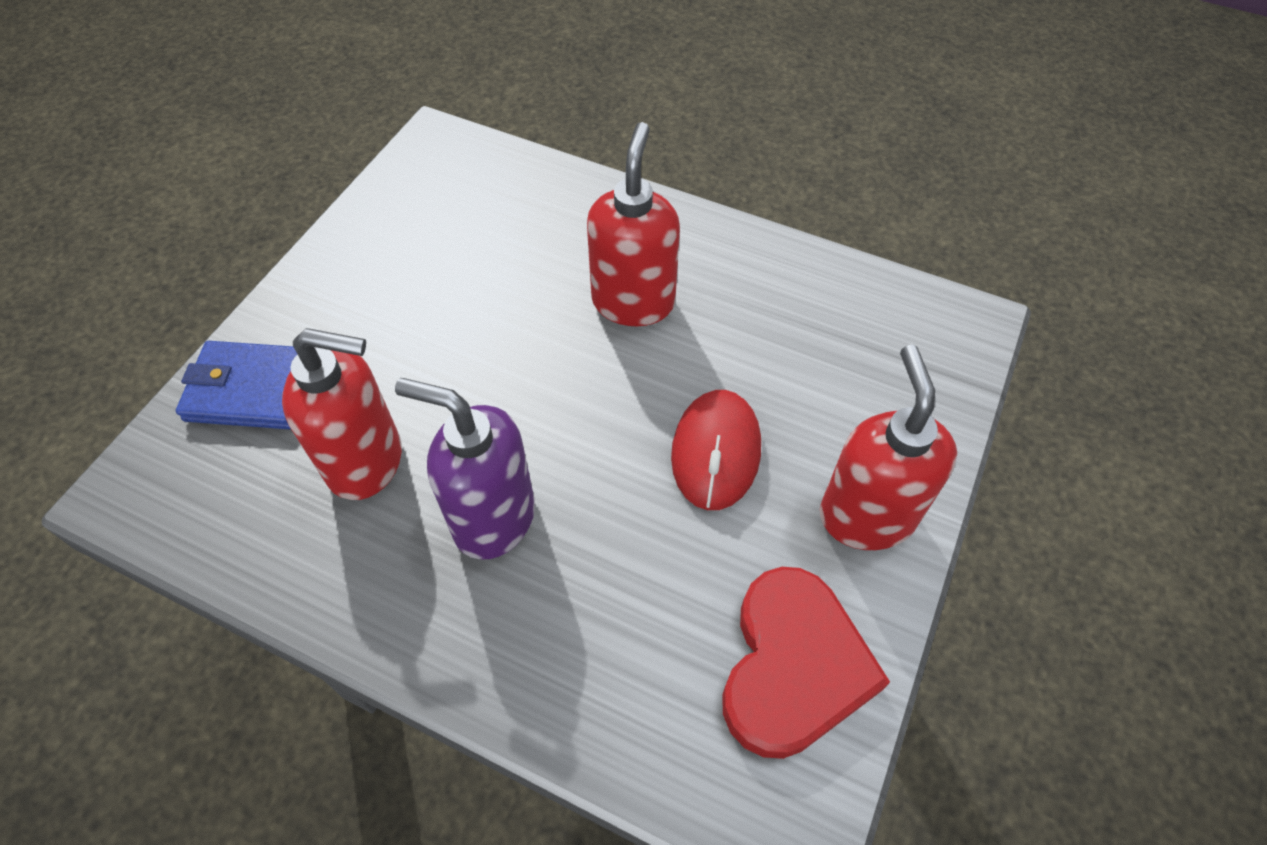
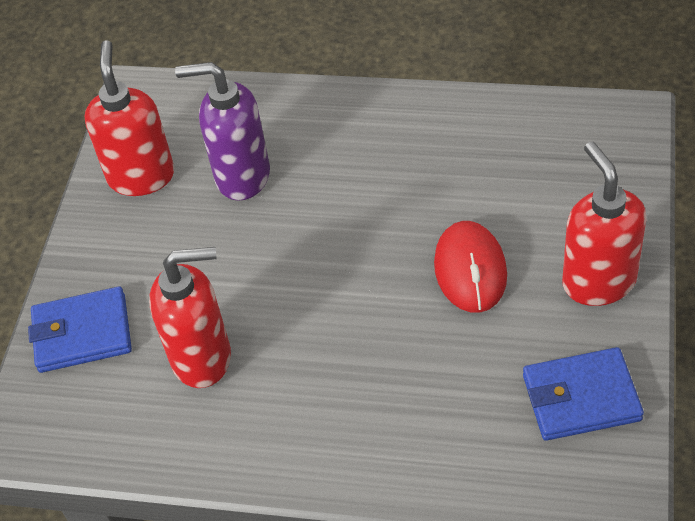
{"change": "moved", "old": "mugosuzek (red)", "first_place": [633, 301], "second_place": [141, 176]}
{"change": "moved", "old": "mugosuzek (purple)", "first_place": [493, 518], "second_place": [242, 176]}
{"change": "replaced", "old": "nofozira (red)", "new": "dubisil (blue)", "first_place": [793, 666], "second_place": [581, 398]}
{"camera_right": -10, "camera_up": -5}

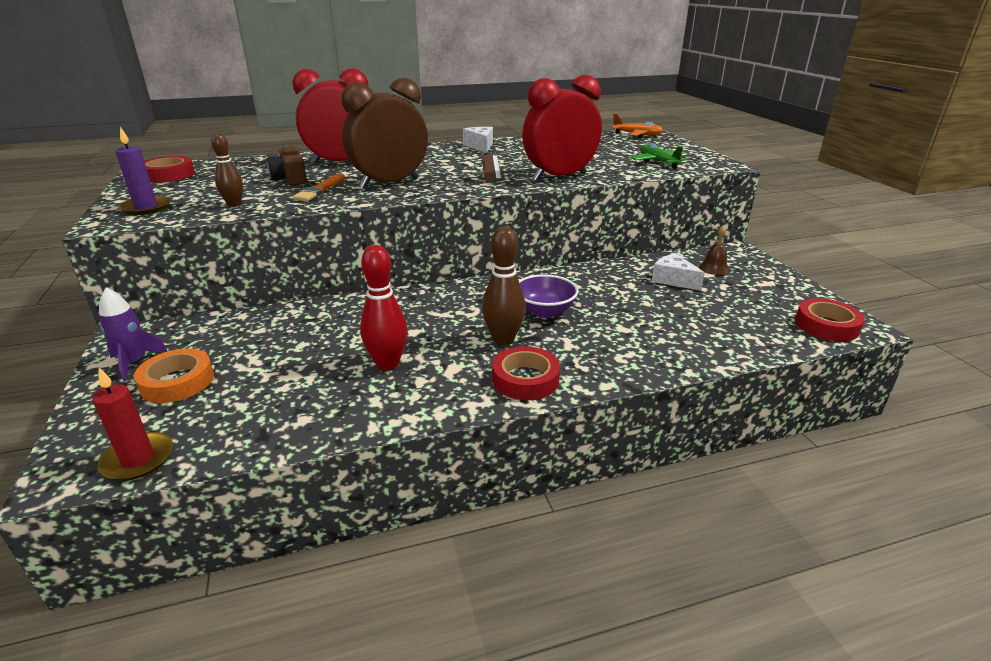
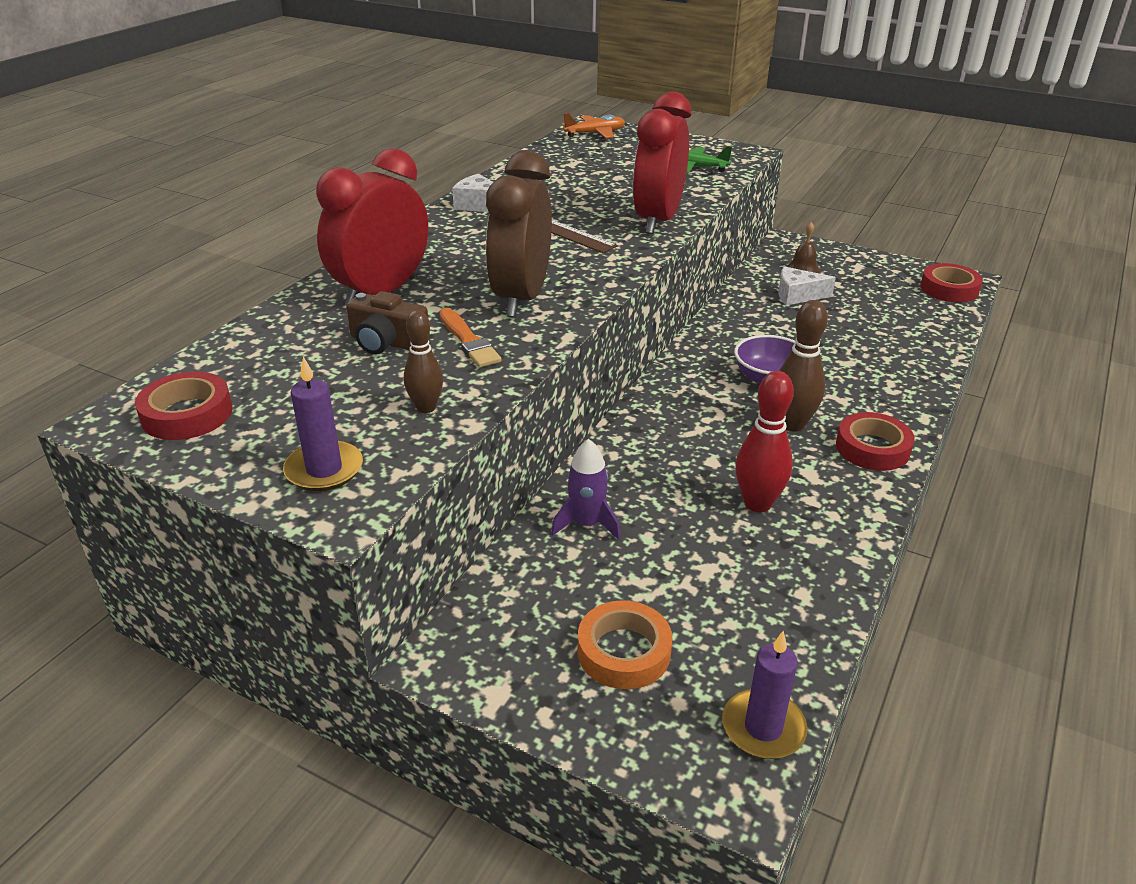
{"change": "moved", "old": "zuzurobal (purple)", "first_place": [135, 362], "second_place": [586, 523]}
{"change": "recoloured", "old": "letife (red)", "new": "letife (purple)", "first_place": [138, 459], "second_place": [763, 728]}
{"camera_right": -45, "camera_up": 5}

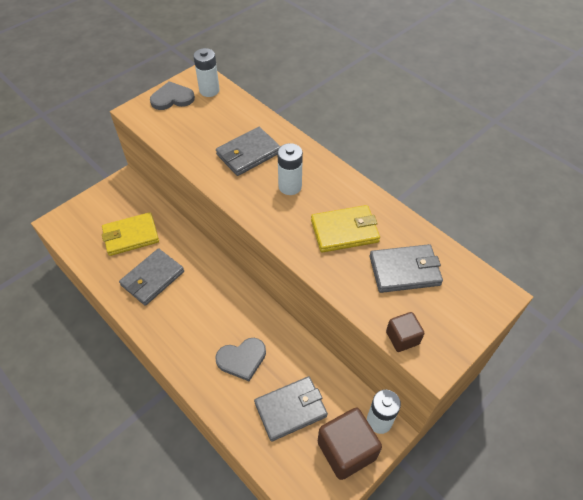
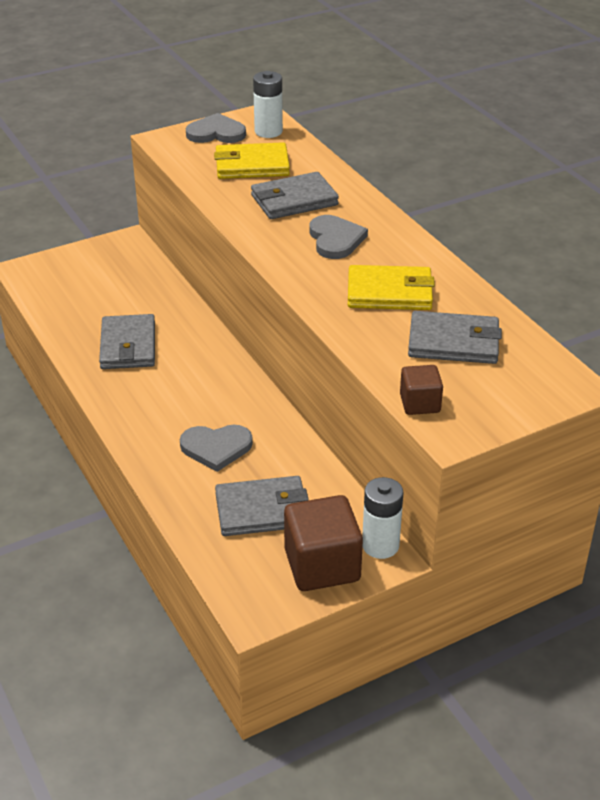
{"change": "replaced", "old": "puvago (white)", "new": "nofozira (grey)", "first_place": [290, 186], "second_place": [335, 239]}
{"change": "moved", "old": "dubisil (yellow)", "first_place": [131, 236], "second_place": [252, 165]}
{"change": "turned", "old": "dubisil (grey)", "first_place": [152, 278], "second_place": [128, 346], "degrees": -60}
{"camera_right": 15, "camera_up": -15}

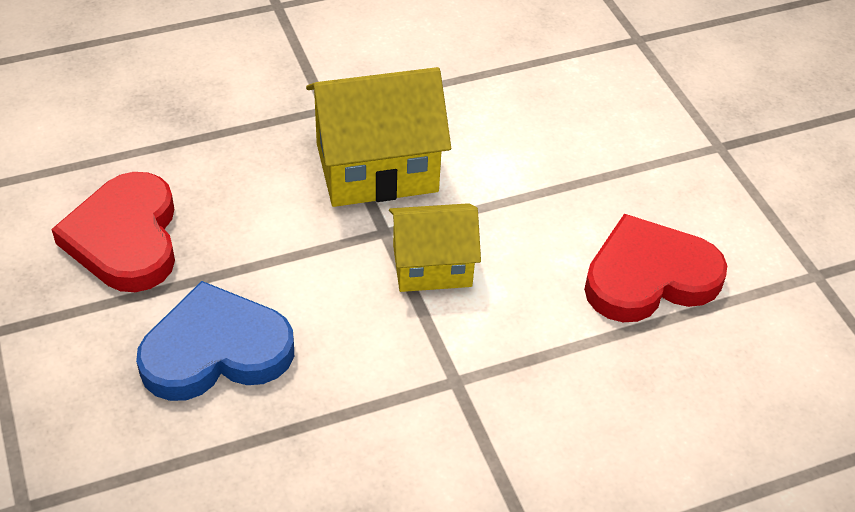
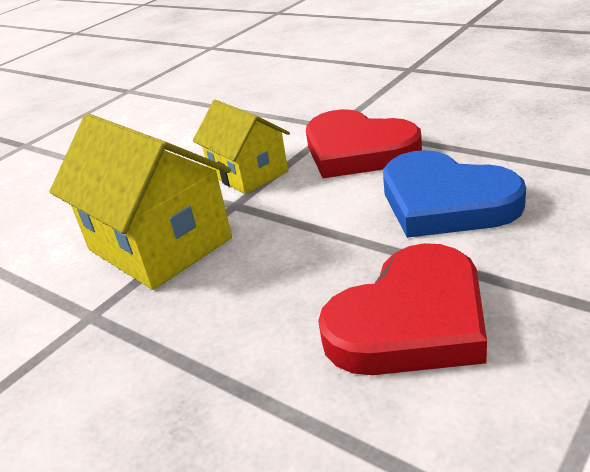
{"change": "moved", "old": "nofozira (red)", "first_place": [649, 276], "second_place": [357, 150]}
{"camera_right": -115, "camera_up": -15}

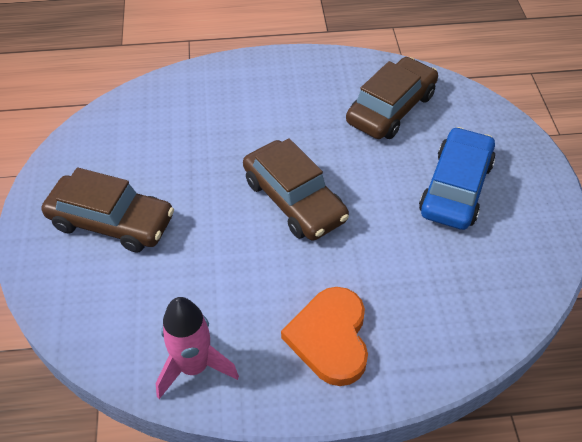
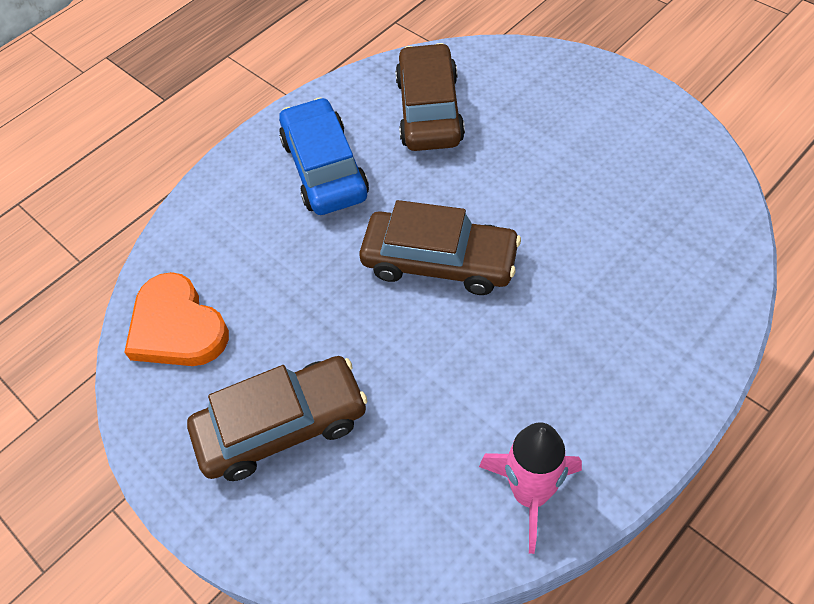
{"change": "moved", "old": "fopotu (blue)", "first_place": [456, 188], "second_place": [325, 168]}
{"change": "moved", "old": "nofozira (orange)", "first_place": [330, 338], "second_place": [177, 327]}
{"camera_right": -35, "camera_up": 5}

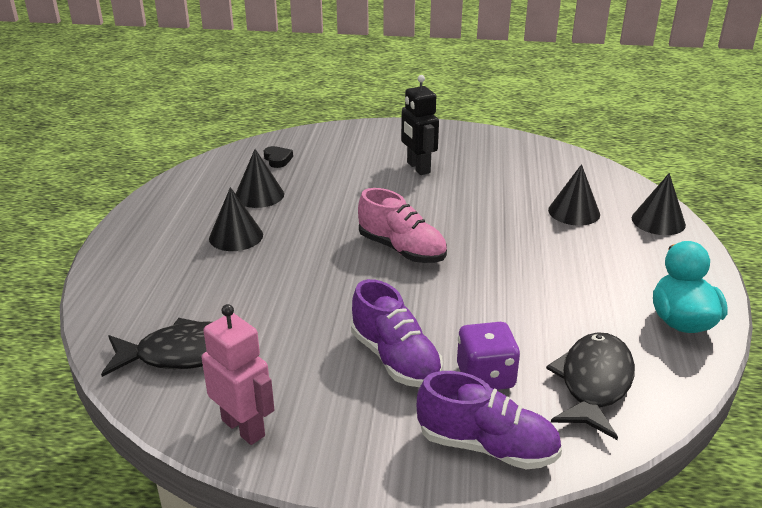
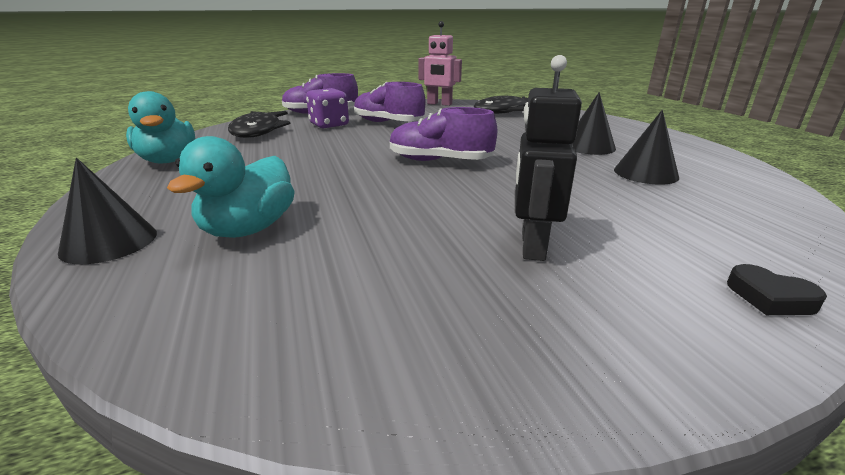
{"change": "turned", "old": "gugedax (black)", "first_place": [418, 168], "second_place": [532, 246], "degrees": -120}
{"change": "moved", "old": "nofozira (black)", "first_place": [277, 159], "second_place": [770, 297]}
{"change": "replaced", "old": "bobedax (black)", "new": "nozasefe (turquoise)", "first_place": [574, 212], "second_place": [249, 229]}
{"change": "recoloured", "old": "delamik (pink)", "new": "delamik (purple)", "first_place": [402, 250], "second_place": [439, 161]}
{"camera_right": 155, "camera_up": -5}

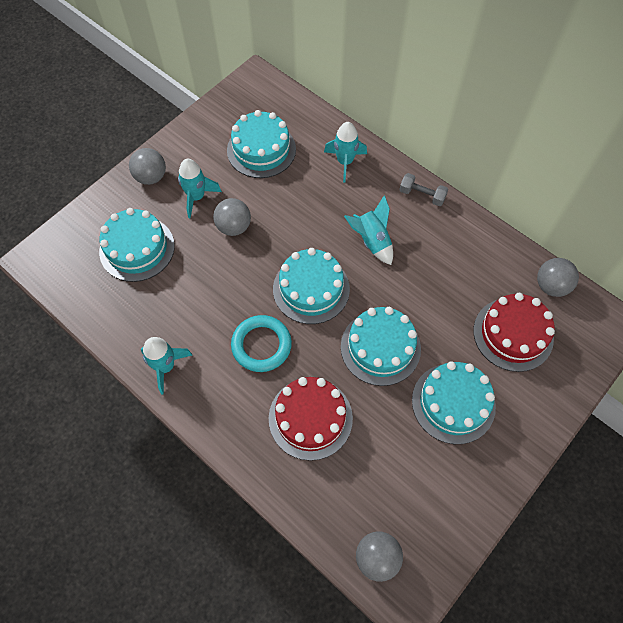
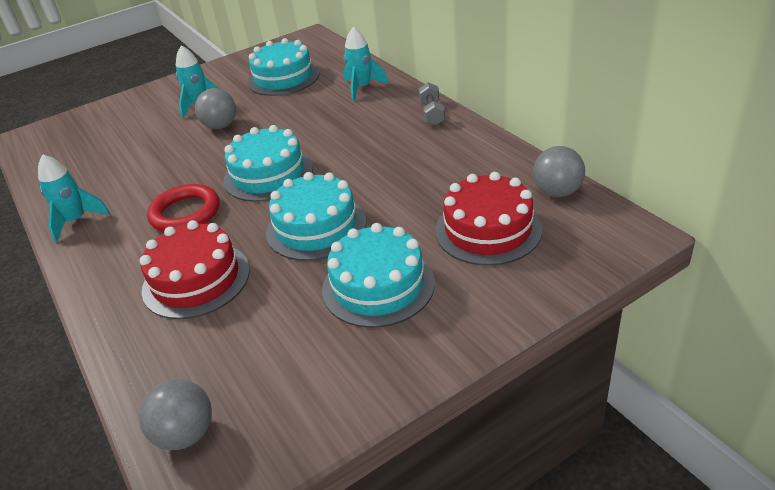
{"change": "removed", "old": "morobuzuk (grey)", "first_place": [151, 177]}
{"change": "turned", "old": "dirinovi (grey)", "first_place": [422, 195], "second_place": [432, 113], "degrees": 45}
{"change": "removed", "old": "zuzurobal (turquoise)", "first_place": [372, 241]}
{"change": "removed", "old": "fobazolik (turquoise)", "first_place": [137, 248]}
{"change": "recoloured", "old": "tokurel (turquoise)", "new": "tokurel (red)", "first_place": [261, 345], "second_place": [185, 213]}
{"camera_right": 20, "camera_up": -25}

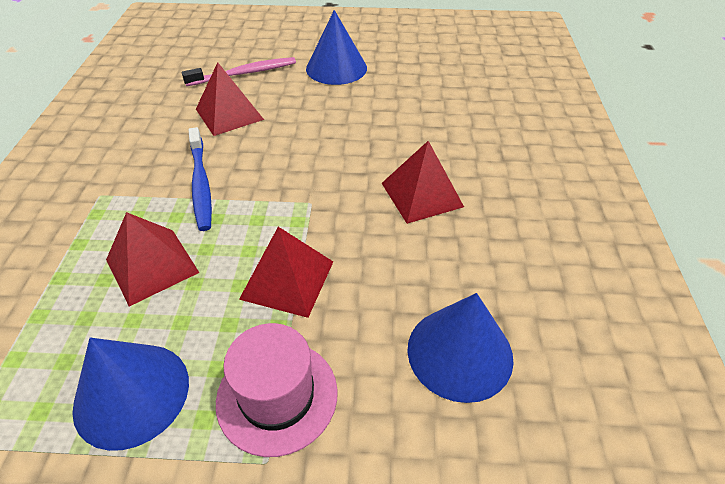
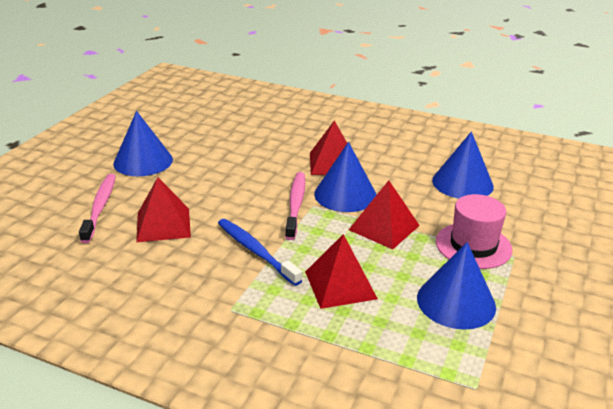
{"change": "turned", "old": "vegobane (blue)", "first_place": [201, 184], "second_place": [256, 251], "degrees": -135}
{"change": "added", "new": "bobedax (blue)", "second_place": [345, 194]}
{"change": "added", "new": "vegobane (pink)", "second_place": [296, 205]}
{"camera_right": -70, "camera_up": -15}

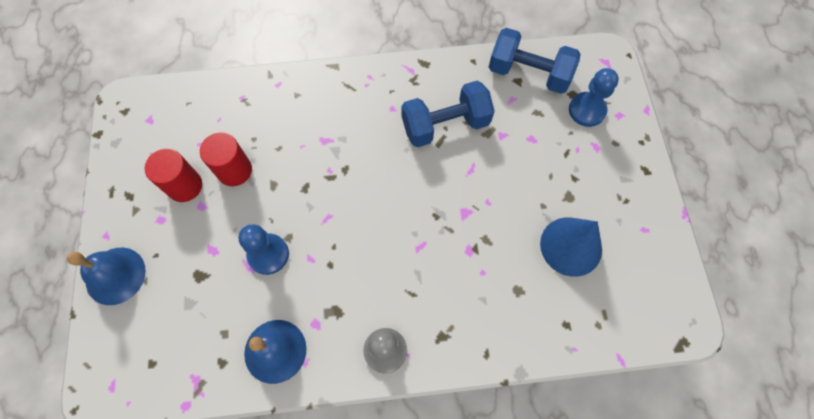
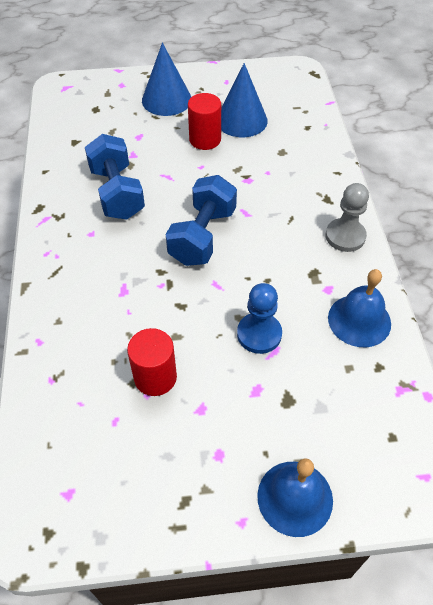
{"change": "moved", "old": "dirinovi (blue)", "first_place": [528, 73], "second_place": [202, 236]}
{"change": "removed", "old": "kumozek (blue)", "first_place": [587, 110]}
{"change": "moved", "old": "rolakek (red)", "first_place": [185, 186], "second_place": [205, 139]}
{"change": "added", "new": "bobedax (blue)", "second_place": [166, 100]}
{"camera_right": -90, "camera_up": -15}

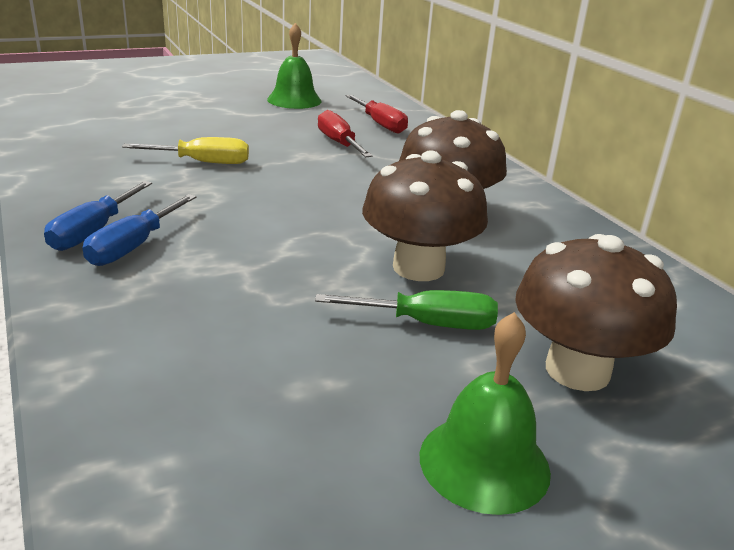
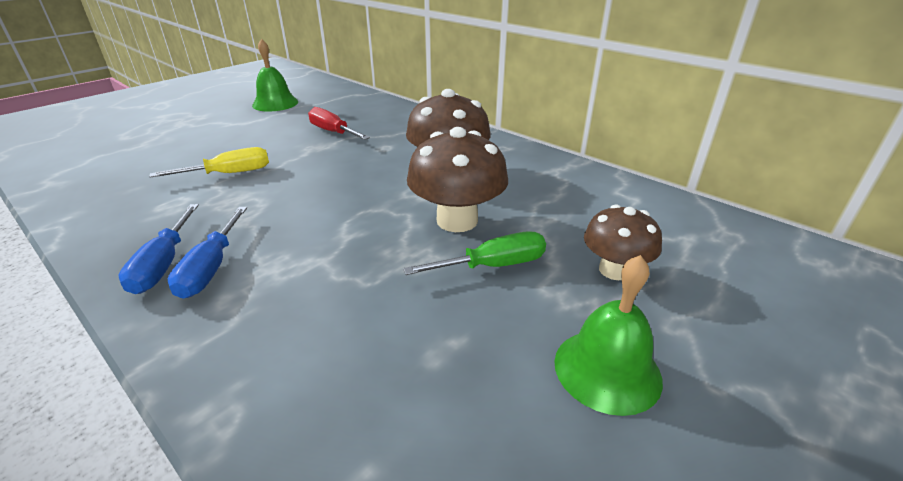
{"change": "removed", "old": "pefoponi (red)", "first_place": [380, 124]}
{"change": "resized", "old": "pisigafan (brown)", "first_place": [577, 370], "second_place": [614, 270], "factor": 0.65}
{"camera_right": -20, "camera_up": 5}

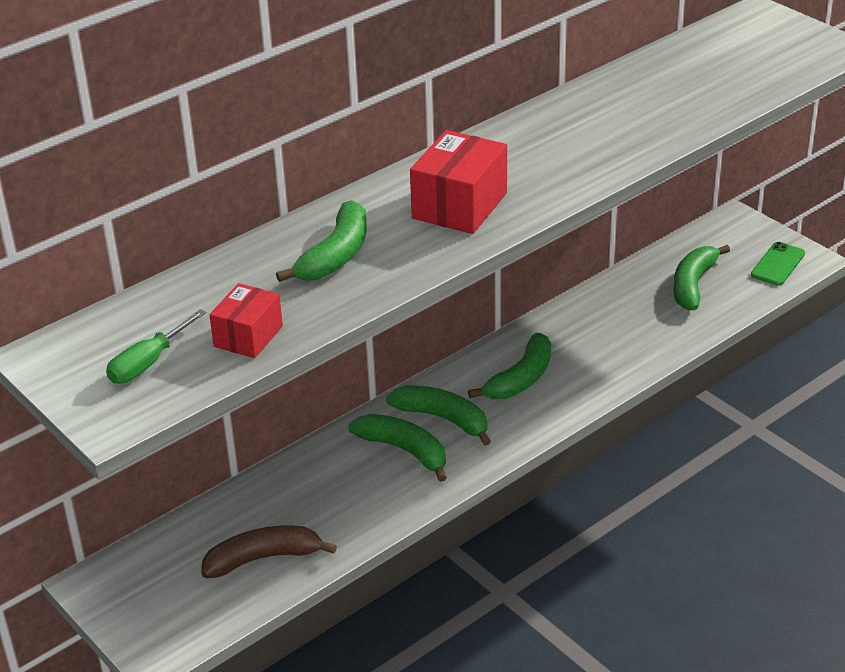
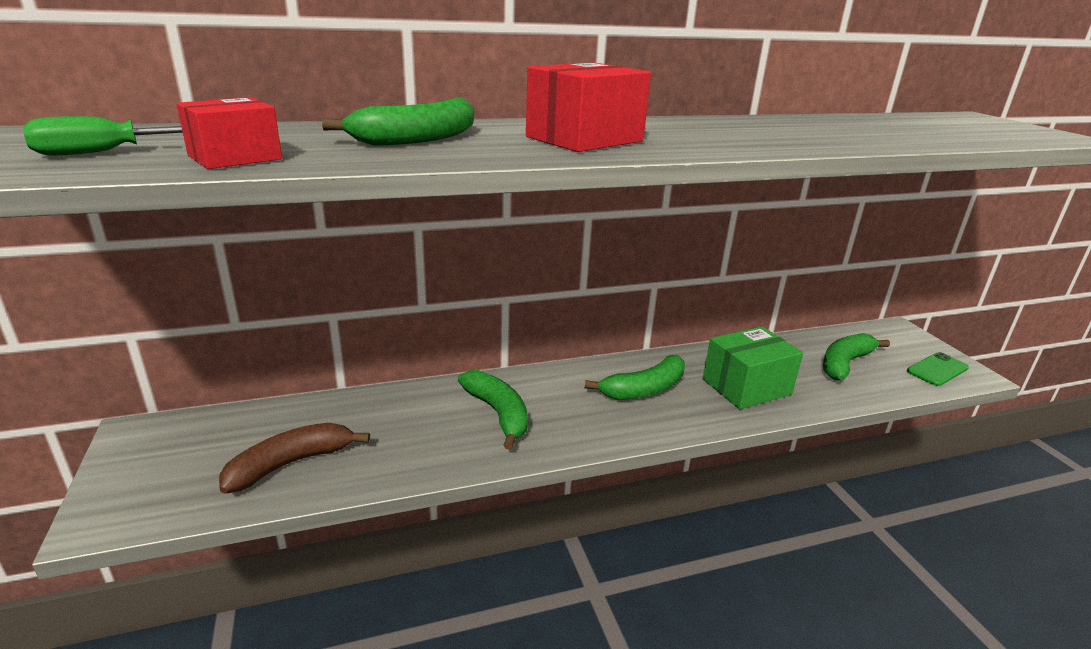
{"change": "removed", "old": "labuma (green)", "first_place": [443, 419]}
{"change": "turned", "old": "labuma (brown)", "first_place": [263, 558], "second_place": [291, 464], "degrees": -45}
{"change": "added", "new": "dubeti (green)", "second_place": [746, 387]}
{"camera_right": 20, "camera_up": -10}

